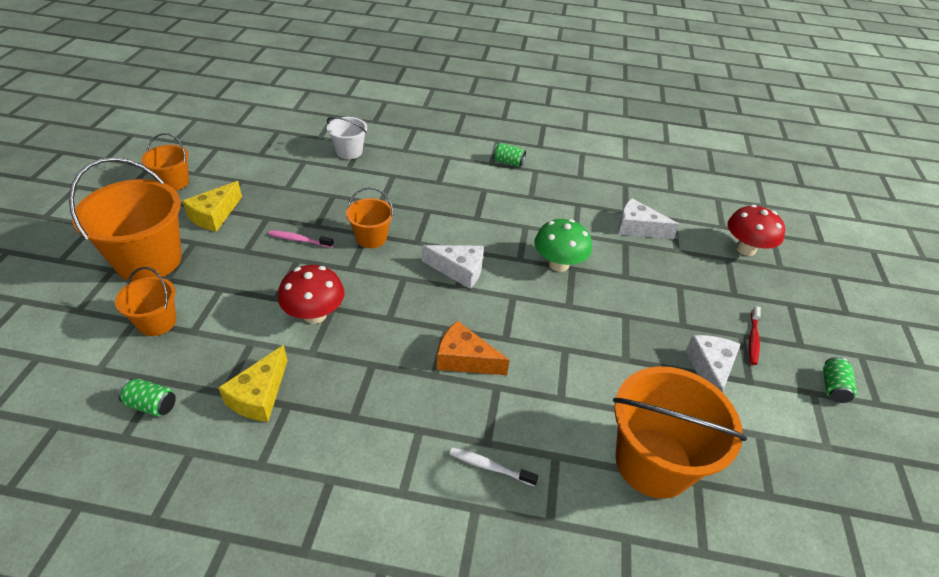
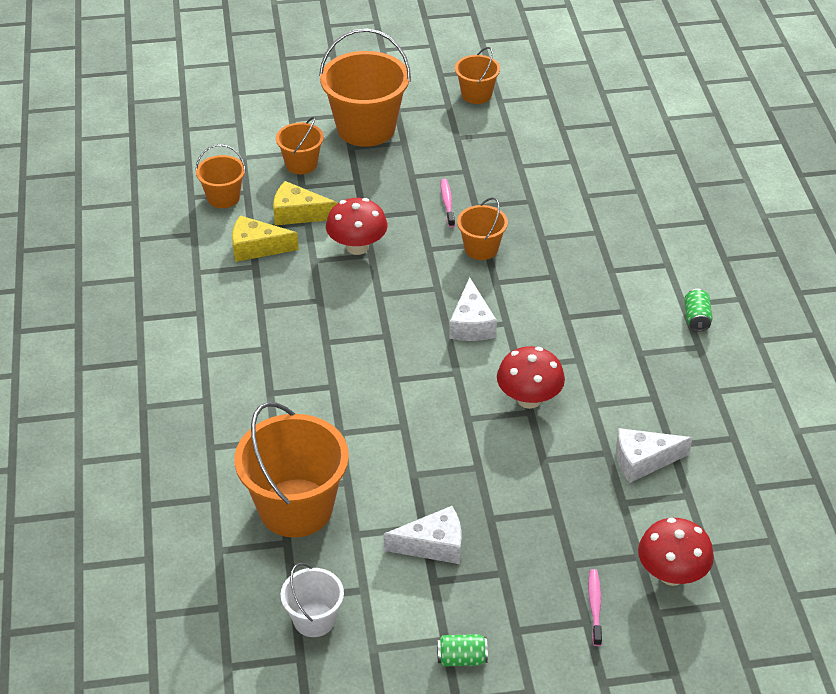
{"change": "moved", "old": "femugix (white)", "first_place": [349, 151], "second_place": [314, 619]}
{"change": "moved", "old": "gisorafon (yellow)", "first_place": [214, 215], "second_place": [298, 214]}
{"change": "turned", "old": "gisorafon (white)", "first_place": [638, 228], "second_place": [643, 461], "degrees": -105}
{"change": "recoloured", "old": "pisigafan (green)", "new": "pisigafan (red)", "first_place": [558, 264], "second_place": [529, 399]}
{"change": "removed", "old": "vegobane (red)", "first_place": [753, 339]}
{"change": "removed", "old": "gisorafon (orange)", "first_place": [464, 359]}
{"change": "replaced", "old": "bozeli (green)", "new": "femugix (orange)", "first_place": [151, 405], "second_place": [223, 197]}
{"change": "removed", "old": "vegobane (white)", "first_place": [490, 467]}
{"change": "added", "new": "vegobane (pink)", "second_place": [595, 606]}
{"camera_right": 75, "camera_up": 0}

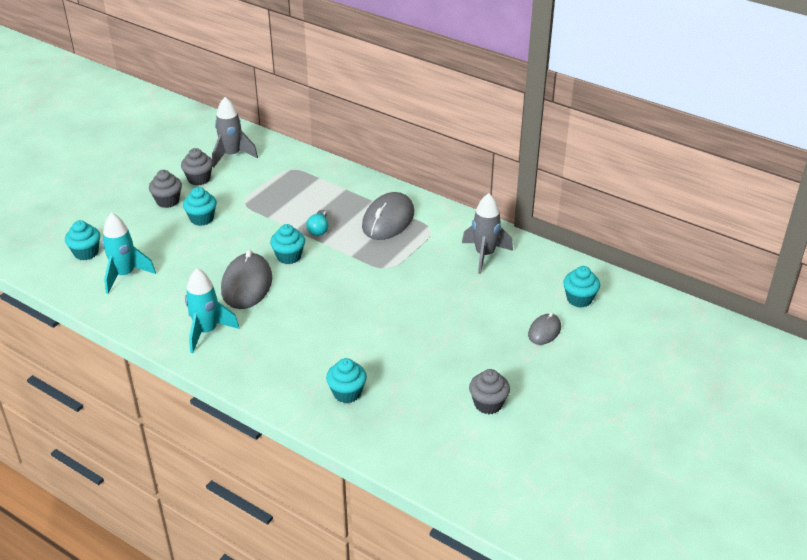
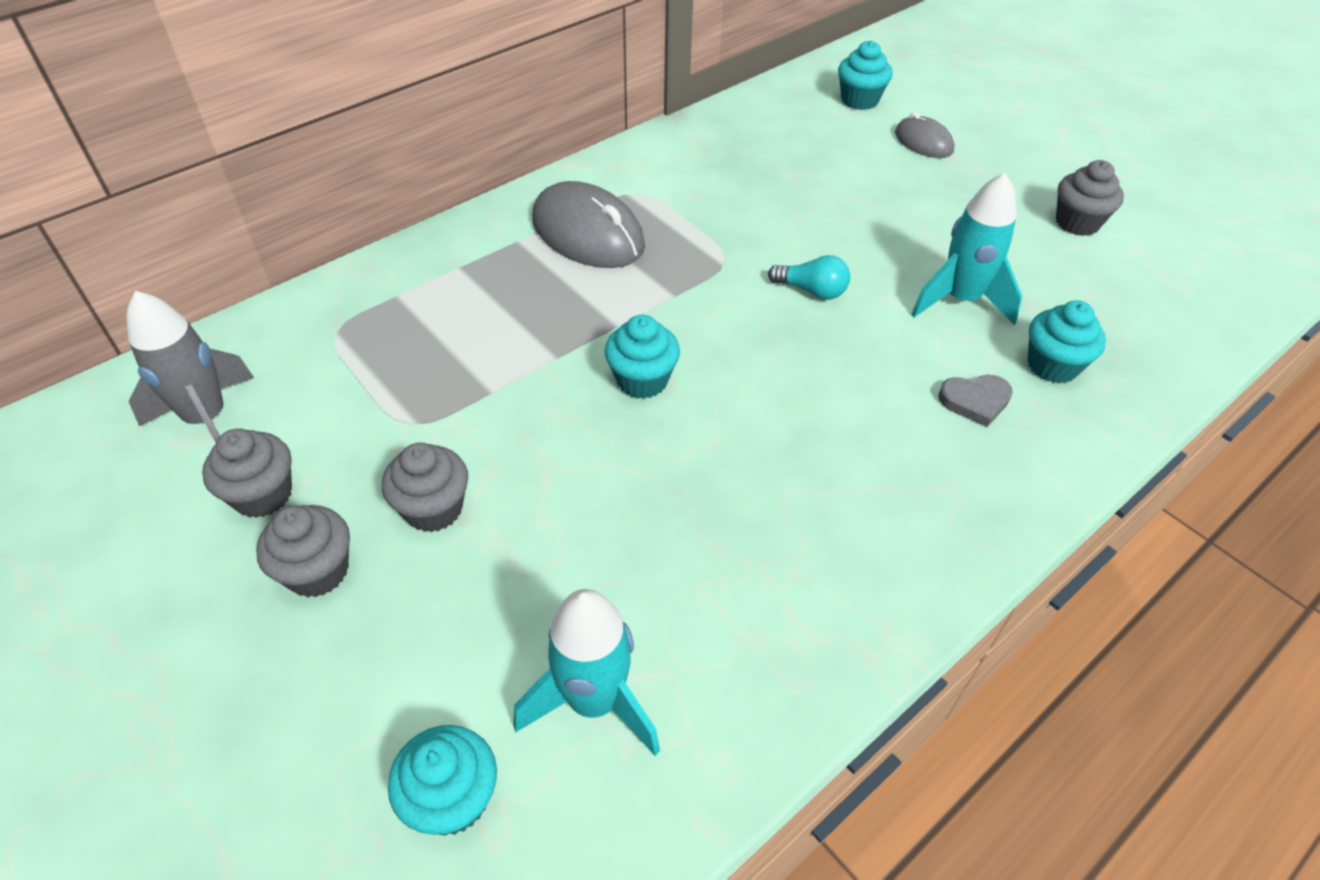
{"change": "recoloured", "old": "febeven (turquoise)", "new": "febeven (grey)", "first_place": [202, 219], "second_place": [433, 509]}
{"change": "removed", "old": "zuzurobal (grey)", "first_place": [484, 255]}
{"change": "moved", "old": "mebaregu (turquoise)", "first_place": [318, 229], "second_place": [811, 290]}
{"change": "removed", "old": "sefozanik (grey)", "first_place": [247, 284]}
{"change": "moved", "old": "zuzurobal (turquoise)", "first_place": [207, 331], "second_place": [960, 300]}
{"change": "added", "new": "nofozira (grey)", "second_place": [975, 401]}
{"camera_right": -75, "camera_up": 10}

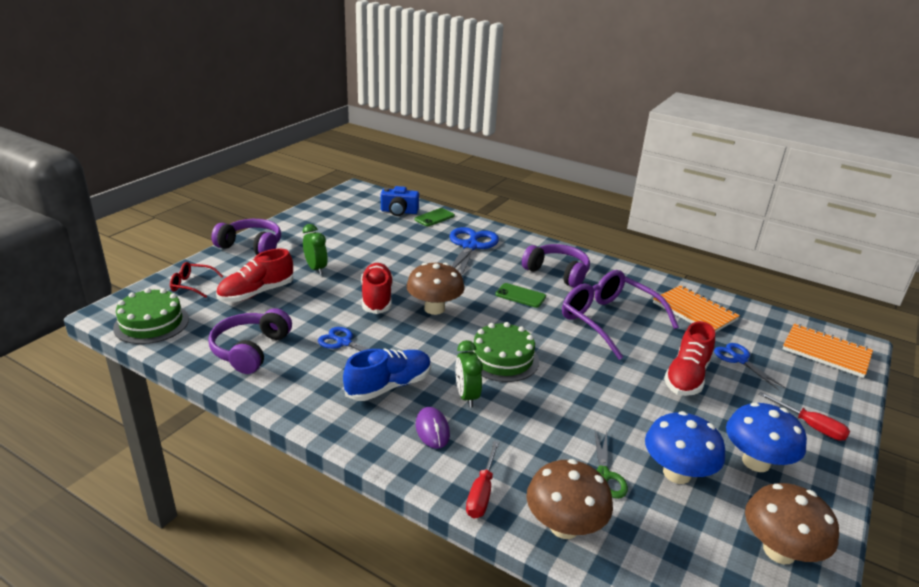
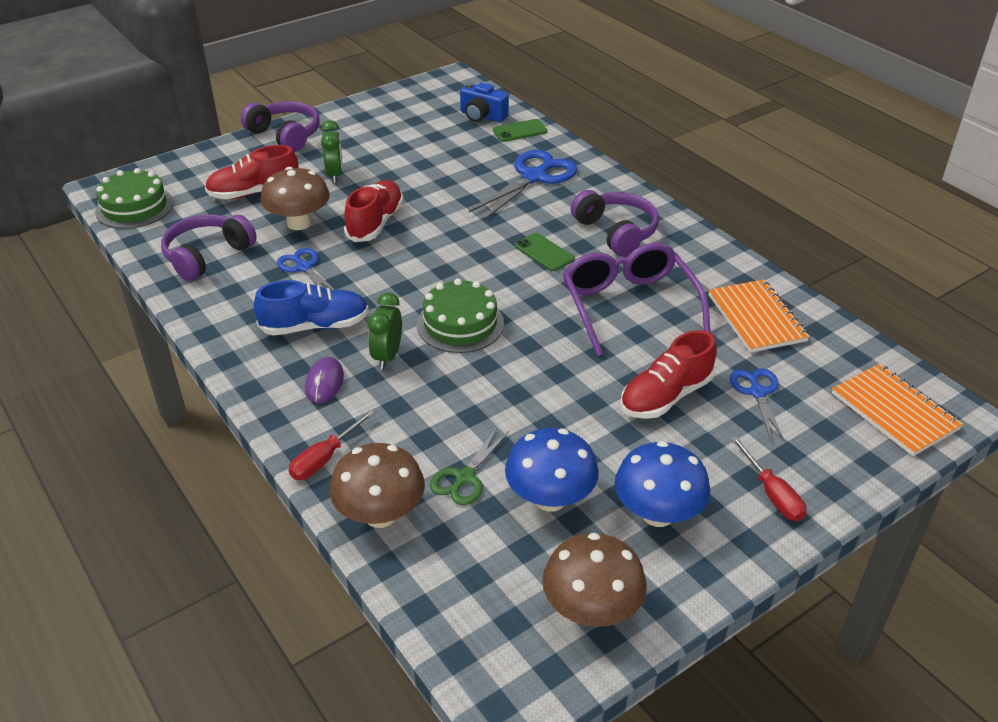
{"change": "removed", "old": "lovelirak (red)", "first_place": [192, 285]}
{"change": "moved", "old": "pisigafan (brown)", "first_place": [434, 309], "second_place": [299, 223]}
{"camera_right": 25, "camera_up": 10}

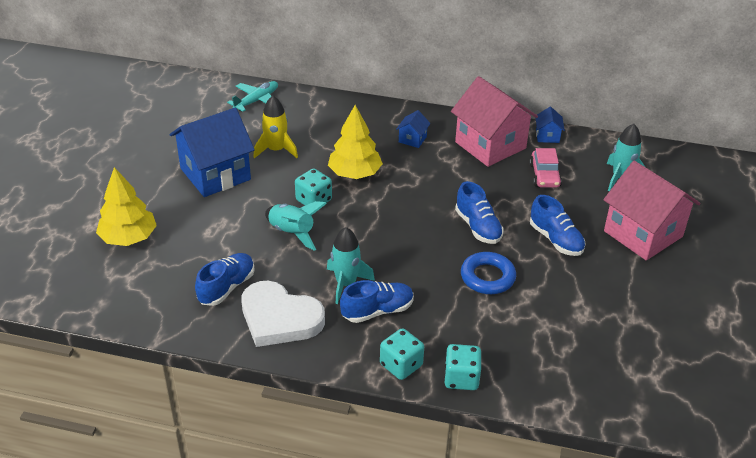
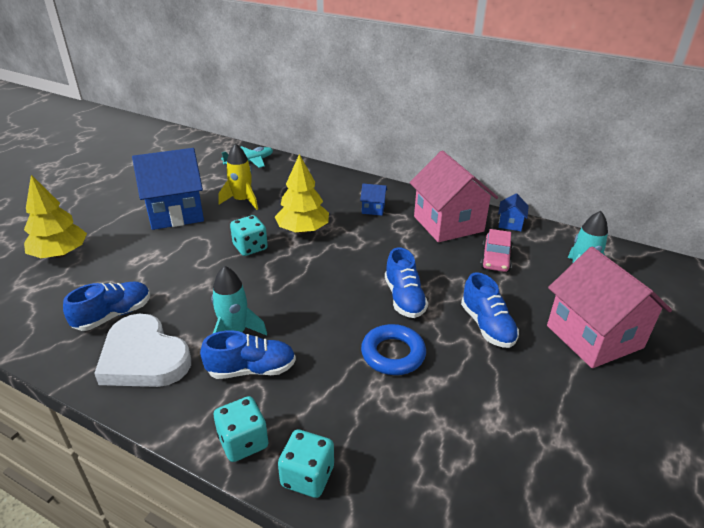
{"change": "turned", "old": "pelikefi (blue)", "first_place": [412, 139], "second_place": [373, 209], "degrees": 60}
{"change": "removed", "old": "zuzurobal (turquoise)", "first_place": [292, 233]}
{"camera_right": 15, "camera_up": -5}

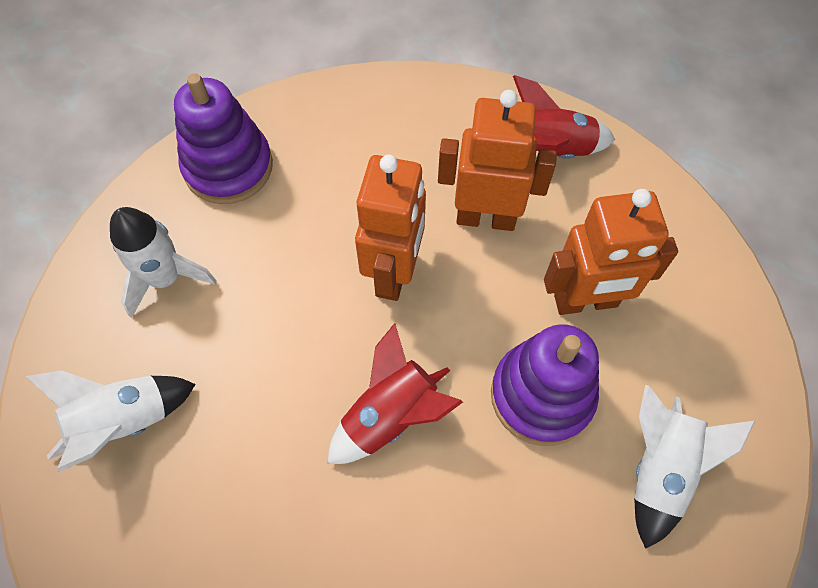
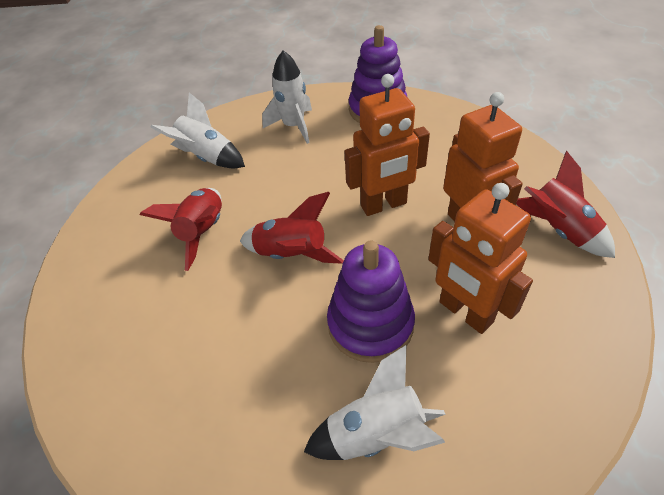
{"change": "added", "new": "zuzurobal (red)", "second_place": [203, 232]}
{"camera_right": 60, "camera_up": -15}

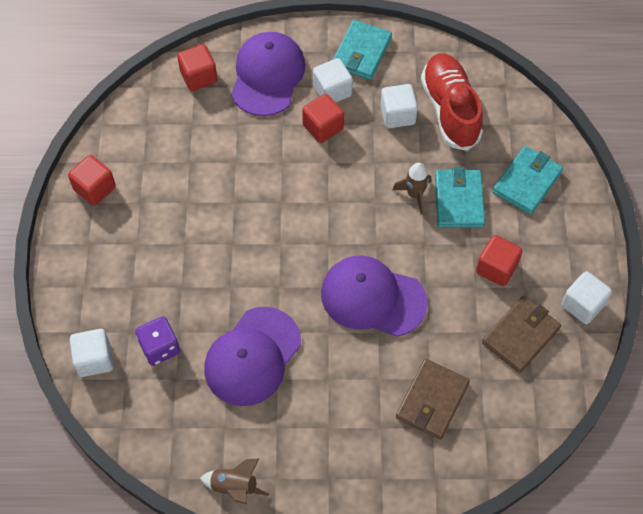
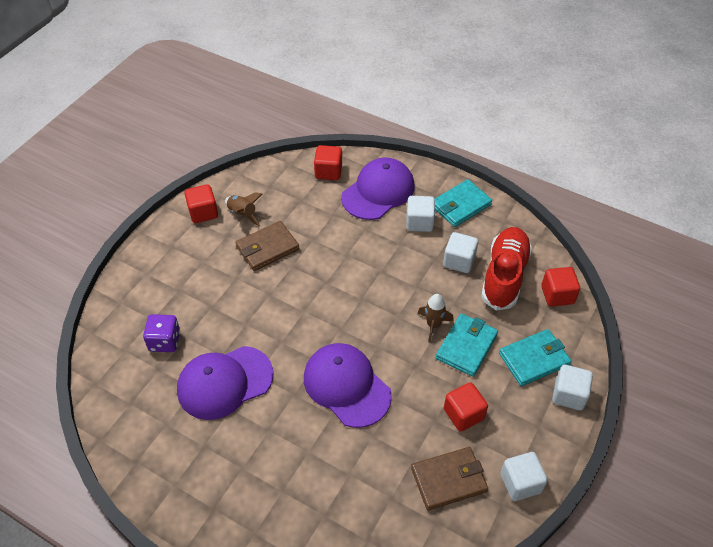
{"change": "moved", "old": "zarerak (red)", "first_place": [323, 127], "second_place": [557, 295]}
{"change": "moved", "old": "zarerak (white)", "first_place": [94, 359], "second_place": [569, 395]}
{"change": "moved", "old": "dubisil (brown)", "first_place": [432, 400], "second_place": [267, 248]}
{"change": "moved", "old": "zuzurobal (brown)", "first_place": [235, 487], "second_place": [242, 214]}
{"camera_right": 30, "camera_up": -10}

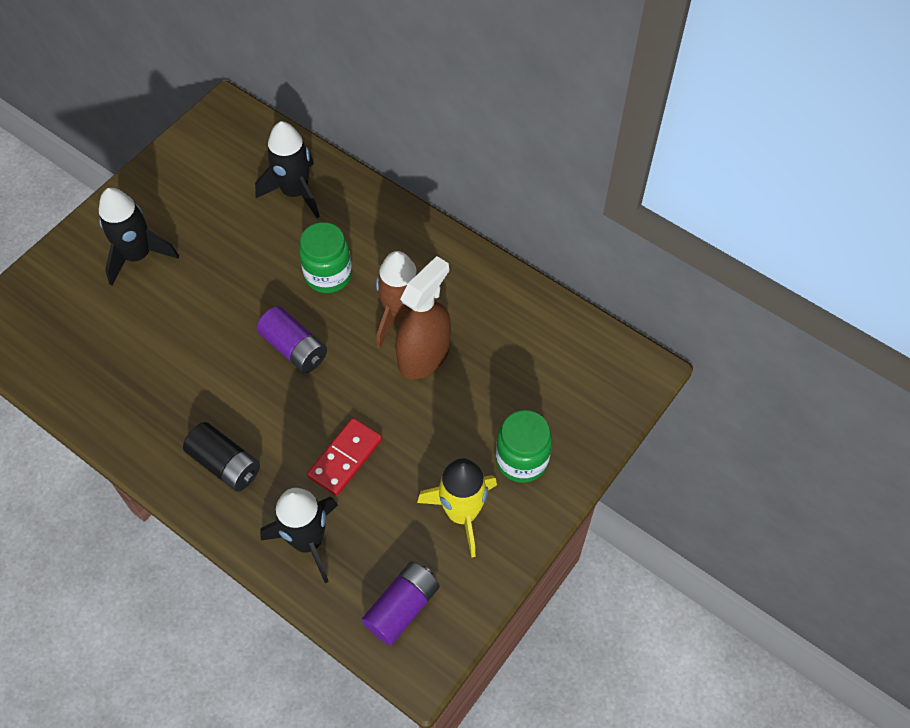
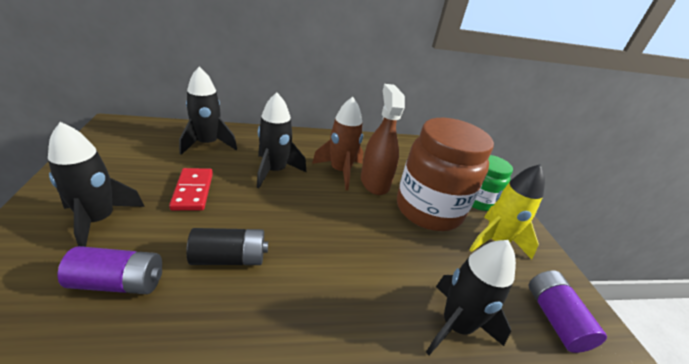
{"change": "replaced", "old": "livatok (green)", "new": "zuzurobal (black)", "first_place": [328, 275], "second_place": [274, 171]}
{"change": "moved", "old": "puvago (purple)", "first_place": [294, 348], "second_place": [119, 282]}
{"change": "moved", "old": "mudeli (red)", "first_place": [345, 458], "second_place": [193, 191]}
{"change": "moved", "old": "puvago (black)", "first_place": [225, 464], "second_place": [229, 258]}
{"change": "added", "new": "livatok (brown)", "second_place": [428, 210]}
{"camera_right": -50, "camera_up": -25}

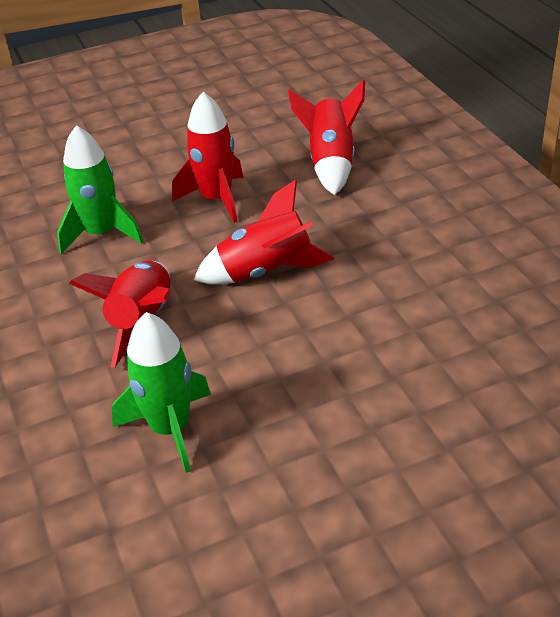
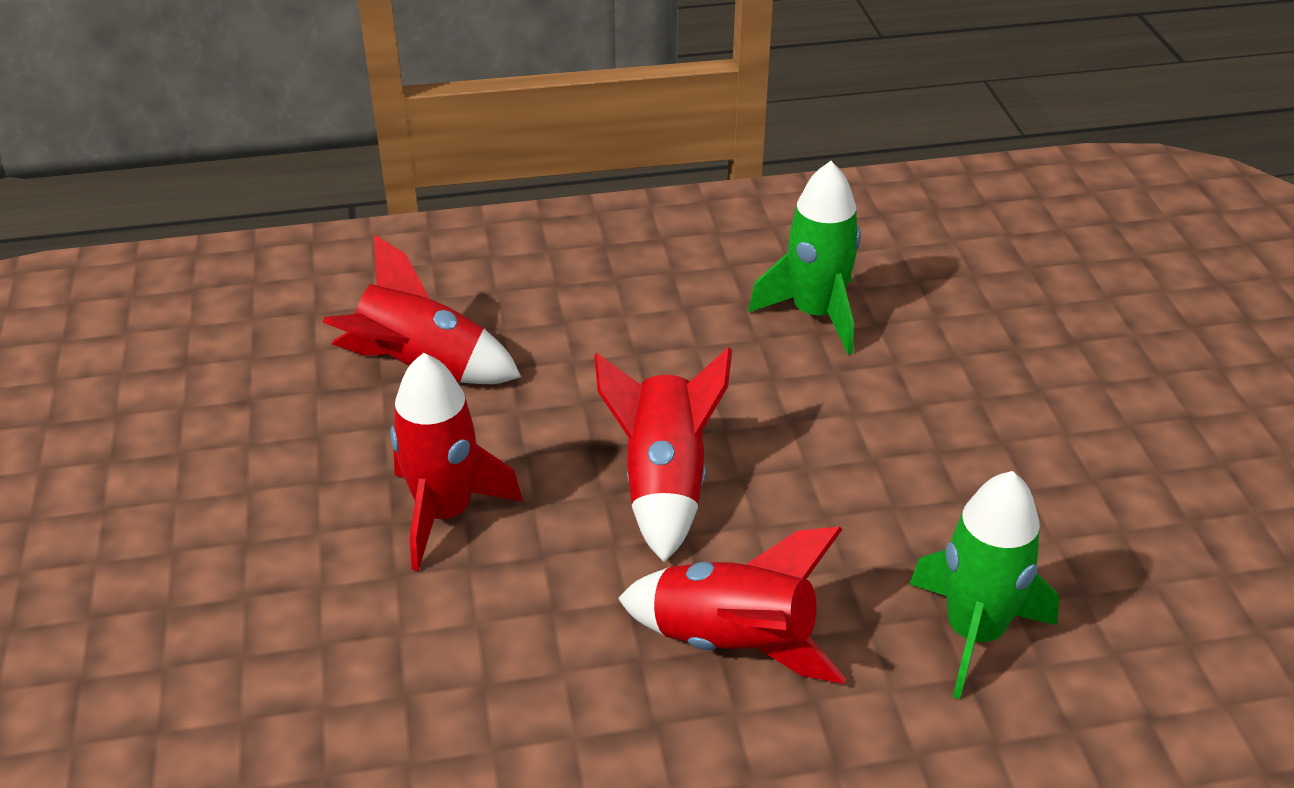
{"change": "moved", "old": "zuzurobal (green)", "first_place": [101, 234], "second_place": [815, 314]}
{"camera_right": -80, "camera_up": 0}

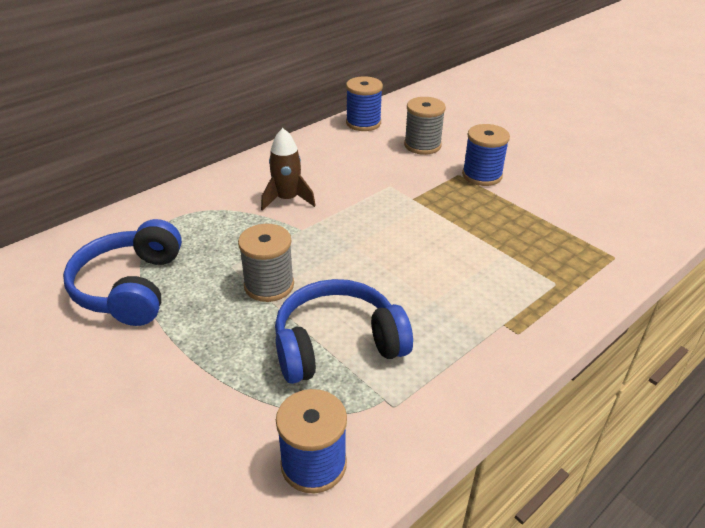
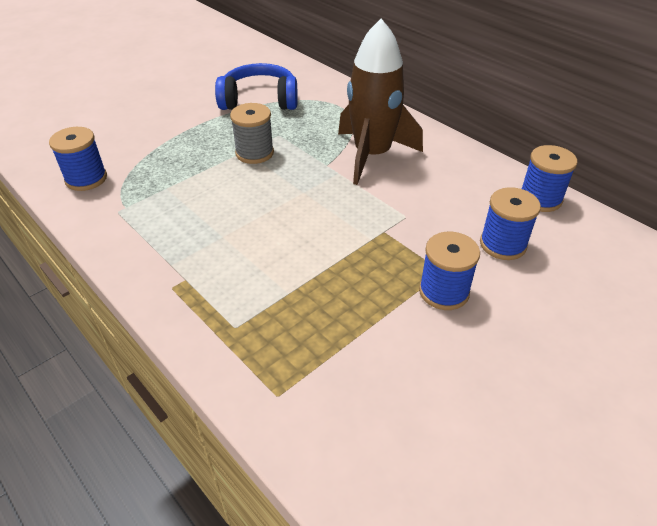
{"change": "recoloured", "old": "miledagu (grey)", "new": "miledagu (blue)", "first_place": [422, 145], "second_place": [503, 244]}
{"change": "resized", "old": "zuzurobal (brown)", "first_place": [287, 199], "second_place": [372, 155], "factor": 1.86}
{"change": "removed", "old": "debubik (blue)", "first_place": [337, 344]}
{"camera_right": 90, "camera_up": 5}

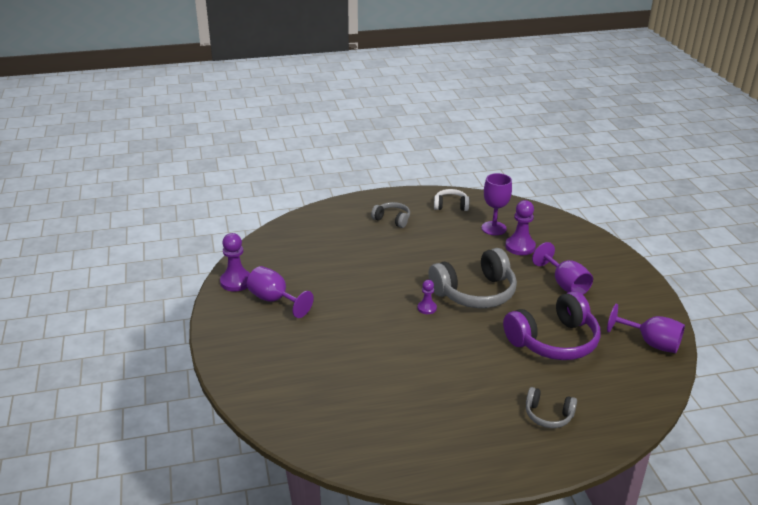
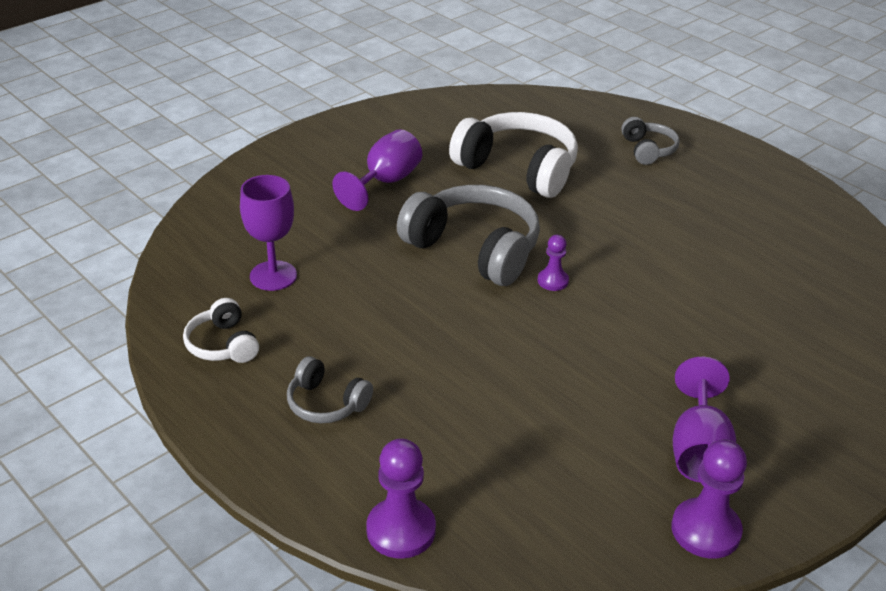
{"change": "moved", "old": "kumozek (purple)", "first_place": [520, 247], "second_place": [401, 530]}
{"change": "turned", "old": "debubik (grey)", "first_place": [392, 219], "second_place": [326, 403], "degrees": -60}
{"change": "recoloured", "old": "debubik (purple)", "new": "debubik (white)", "first_place": [553, 341], "second_place": [518, 169]}
{"change": "removed", "old": "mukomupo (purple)", "first_place": [651, 343]}
{"camera_right": -120, "camera_up": 5}

